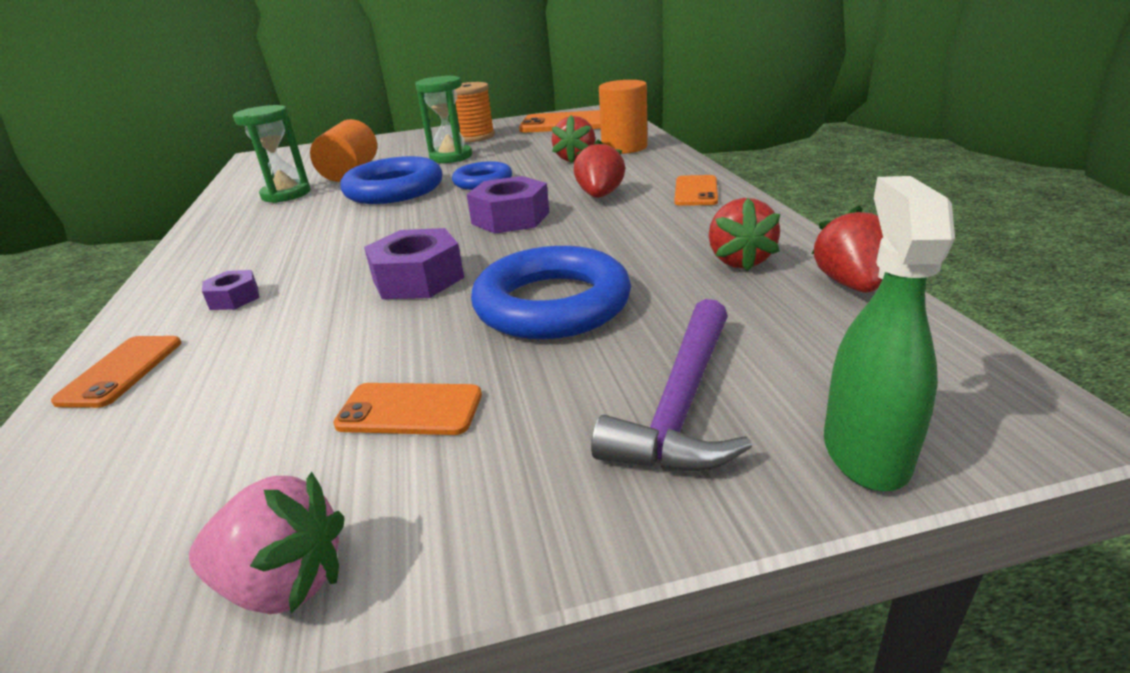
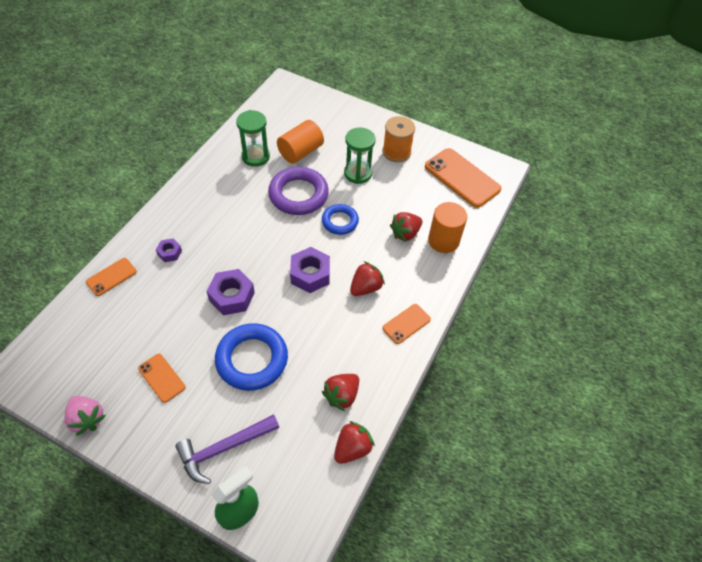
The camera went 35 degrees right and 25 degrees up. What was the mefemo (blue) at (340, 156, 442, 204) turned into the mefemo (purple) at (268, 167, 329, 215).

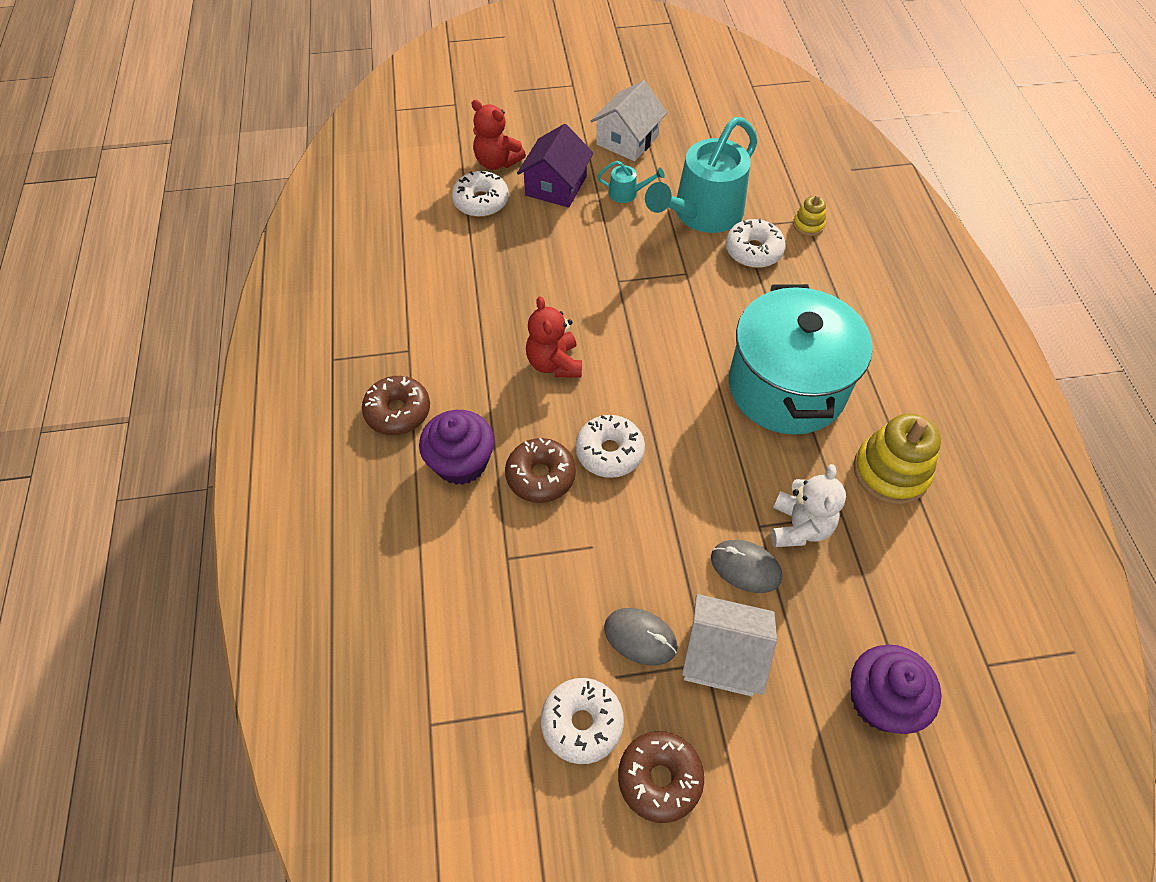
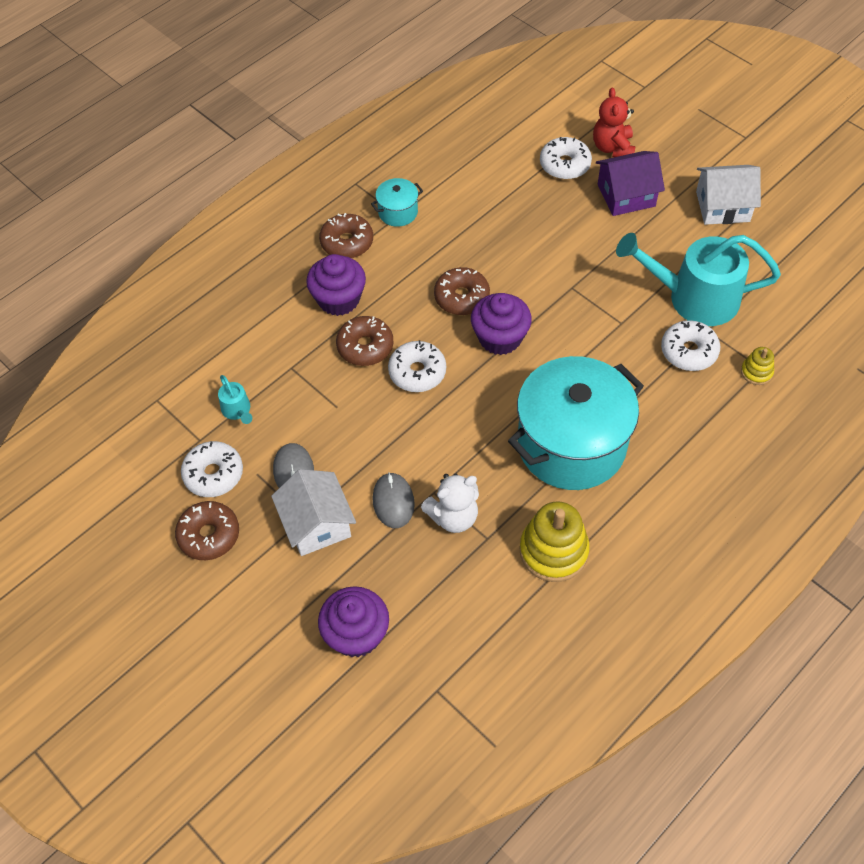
The camera went 55 degrees right and 0 degrees up. Where the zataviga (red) stood at (526, 296, 582, 377), the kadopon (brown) came to stand at (434, 267, 490, 315). The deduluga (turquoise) ended up elsewhere, having gone from (597, 161, 665, 203) to (218, 375, 252, 424). The second view gained the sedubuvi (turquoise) at (371, 178, 423, 227). The second view gained the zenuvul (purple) at (471, 293, 532, 355).

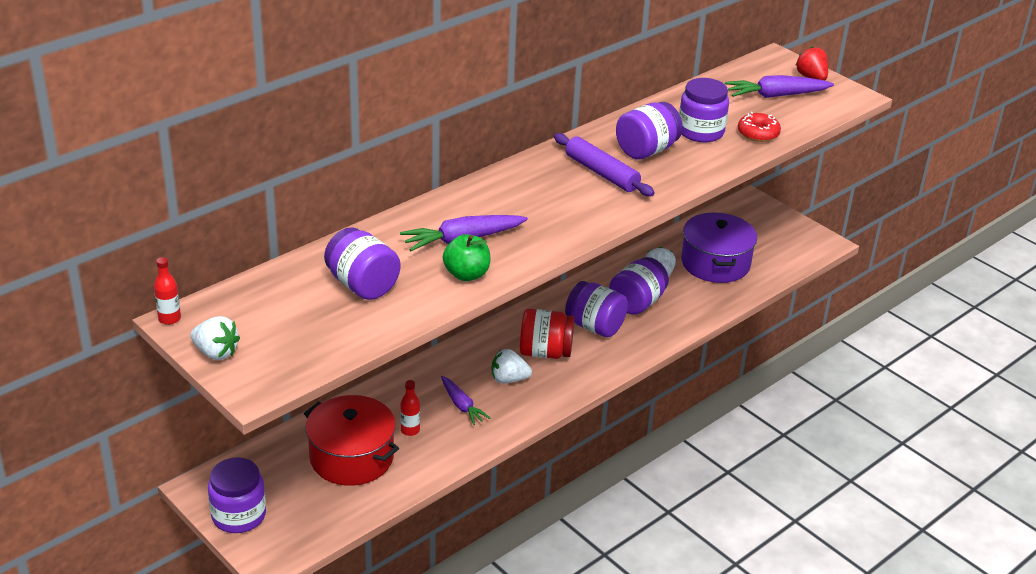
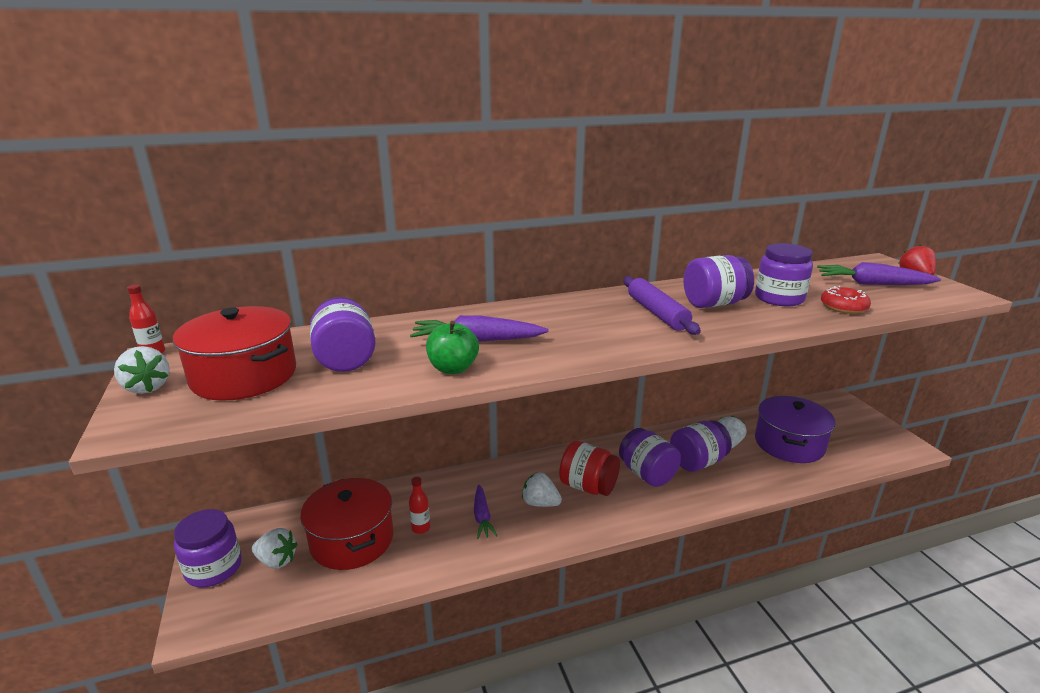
The camera went 25 degrees right and 10 degrees down. The second view gained the sedubuvi (red) at (173, 306, 296, 401). The second view gained the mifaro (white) at (252, 528, 297, 568).

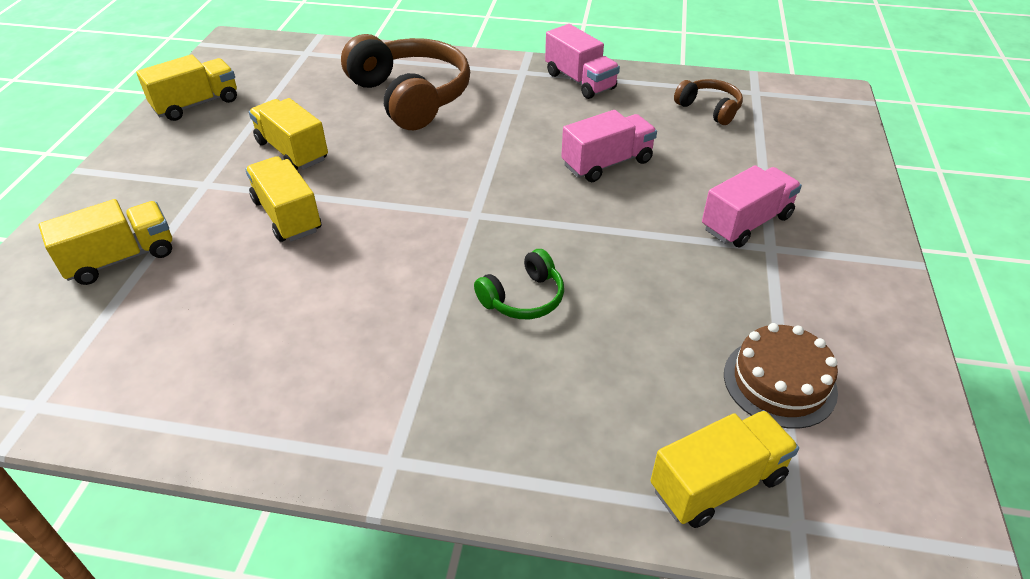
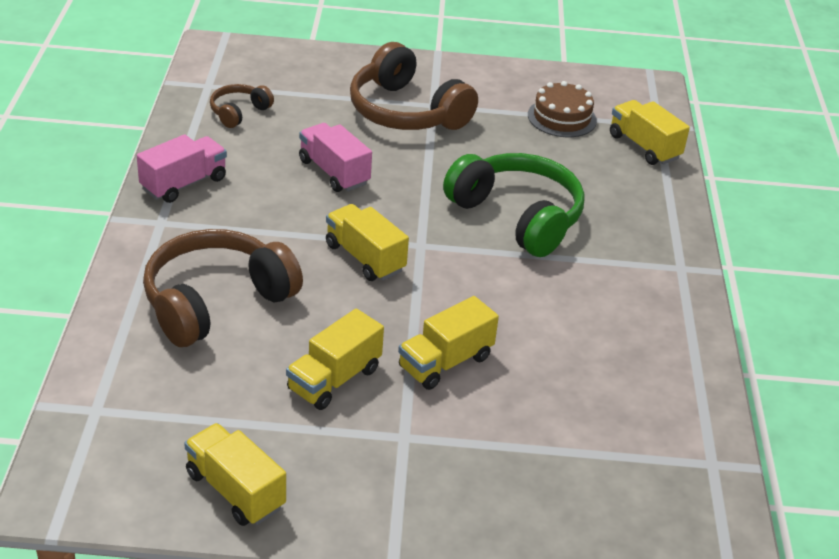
The camera went 100 degrees left and 5 degrees down. The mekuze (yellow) ended up elsewhere, having gone from (39, 199, 172, 285) to (326, 204, 409, 281). The size of the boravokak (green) at (474, 249, 564, 319) changed by a factor of 2.03. Where the mekuze (pink) stood at (702, 165, 802, 247), the boravokak (brown) came to stand at (350, 42, 478, 130).

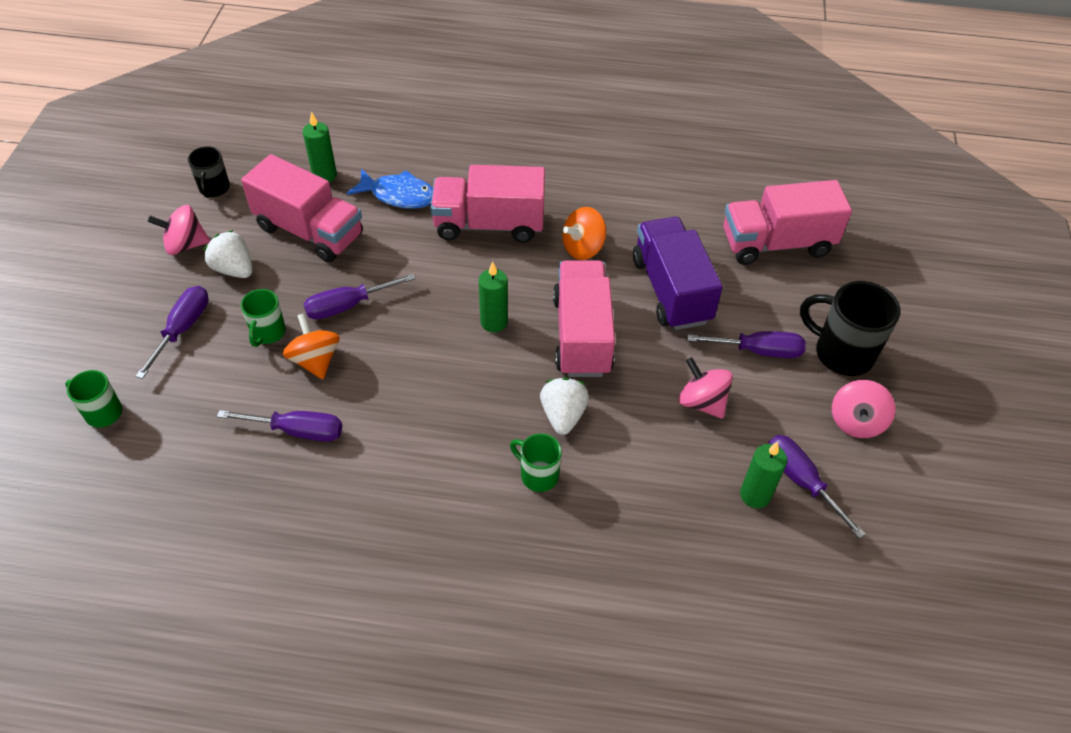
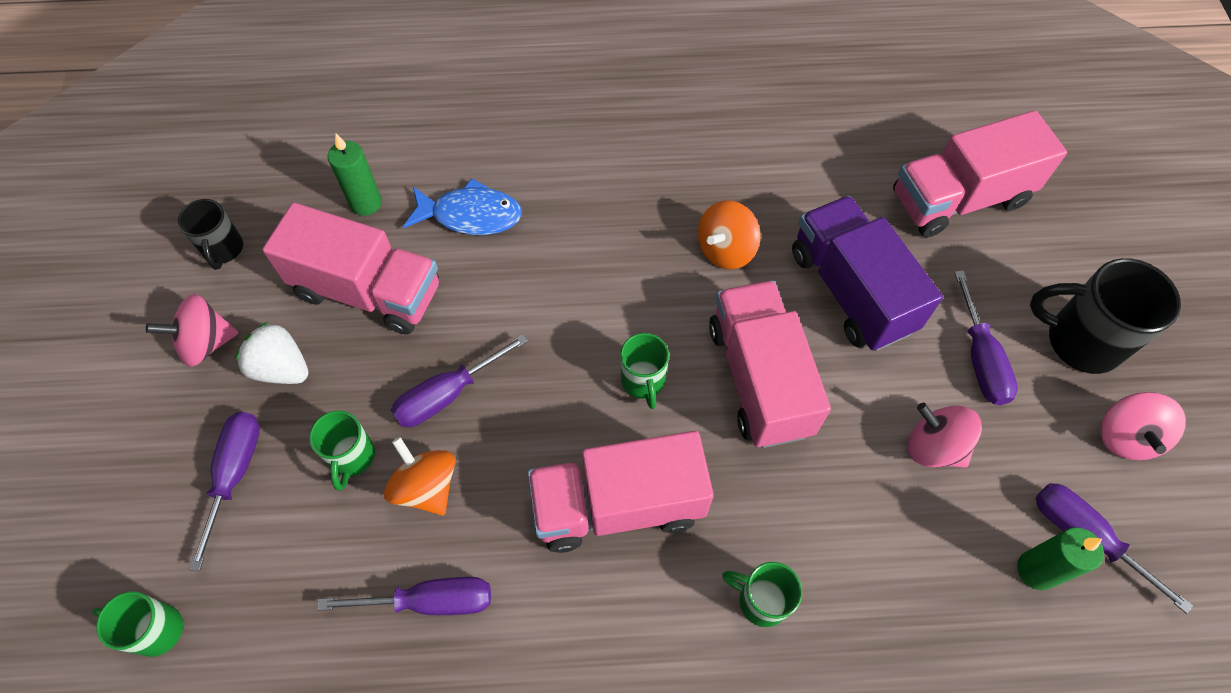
The camera went 10 degrees left and 10 degrees up. The mekuze (pink) ended up elsewhere, having gone from (430, 165, 545, 243) to (527, 431, 714, 553). Where the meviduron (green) stood at (479, 262, 508, 332), the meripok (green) came to stand at (620, 333, 669, 409). The second view lost the mifaro (white) at (540, 378, 589, 435). The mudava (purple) at (687, 331, 806, 358) ended up facing another way, 90 degrees clockwise from before.

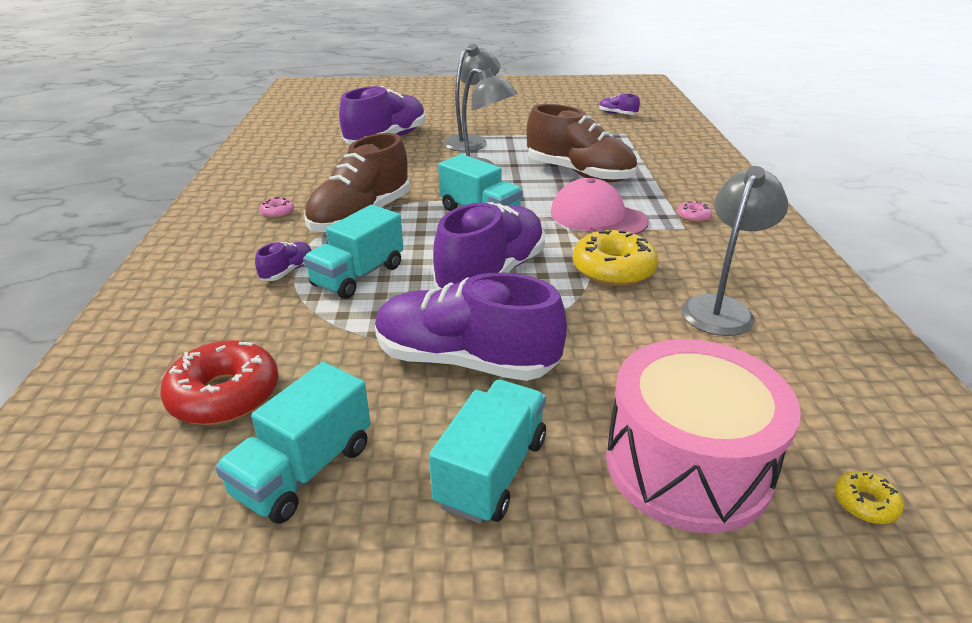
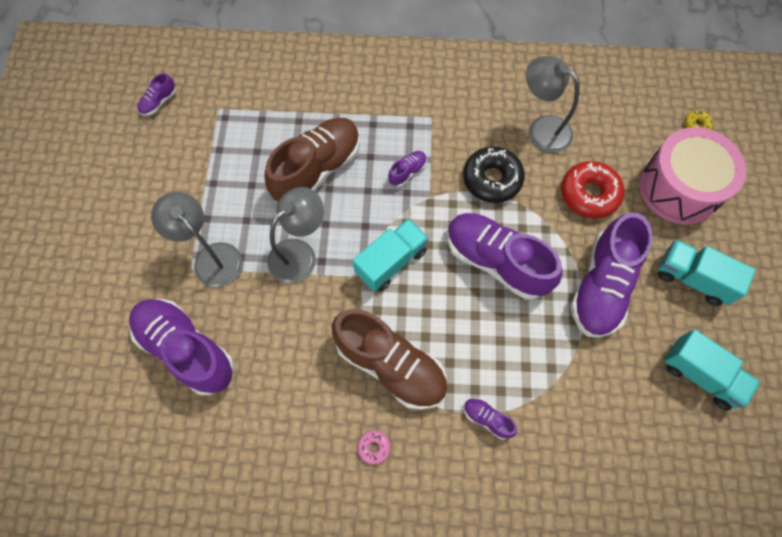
The camera went 85 degrees left and 35 degrees up. The kadopon (red) ended up elsewhere, having gone from (160, 340, 279, 425) to (561, 161, 624, 219). The second view lost the mekuze (turquoise) at (303, 205, 403, 299). Where the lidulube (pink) stood at (551, 178, 649, 235), the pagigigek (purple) came to stand at (388, 151, 427, 187). What was the kadopon (yellow) at (572, 230, 658, 286) turned into the kadopon (black) at (463, 146, 525, 203). The second view lost the kadopon (pink) at (677, 201, 712, 223).

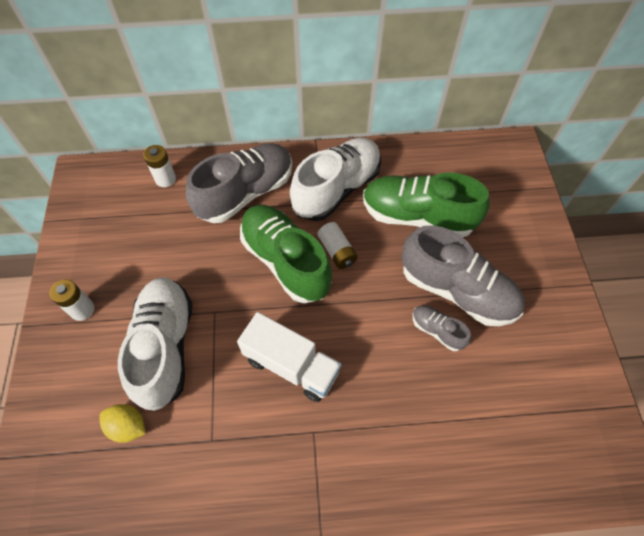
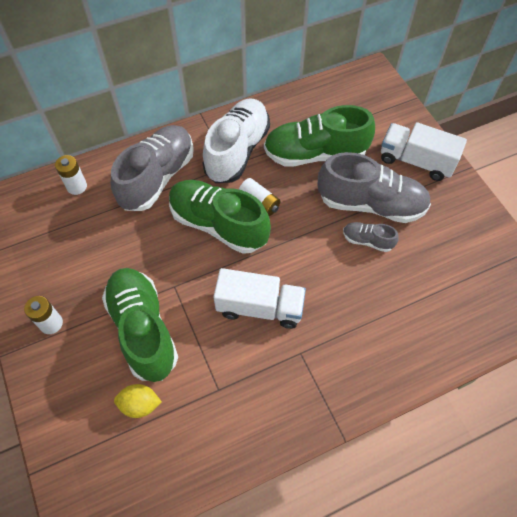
The camera went 20 degrees left and 0 degrees up. What was the pagigigek (white) at (118, 277, 193, 411) turned into the pagigigek (green) at (102, 268, 178, 382). The second view gained the mekuze (white) at (381, 122, 467, 181).

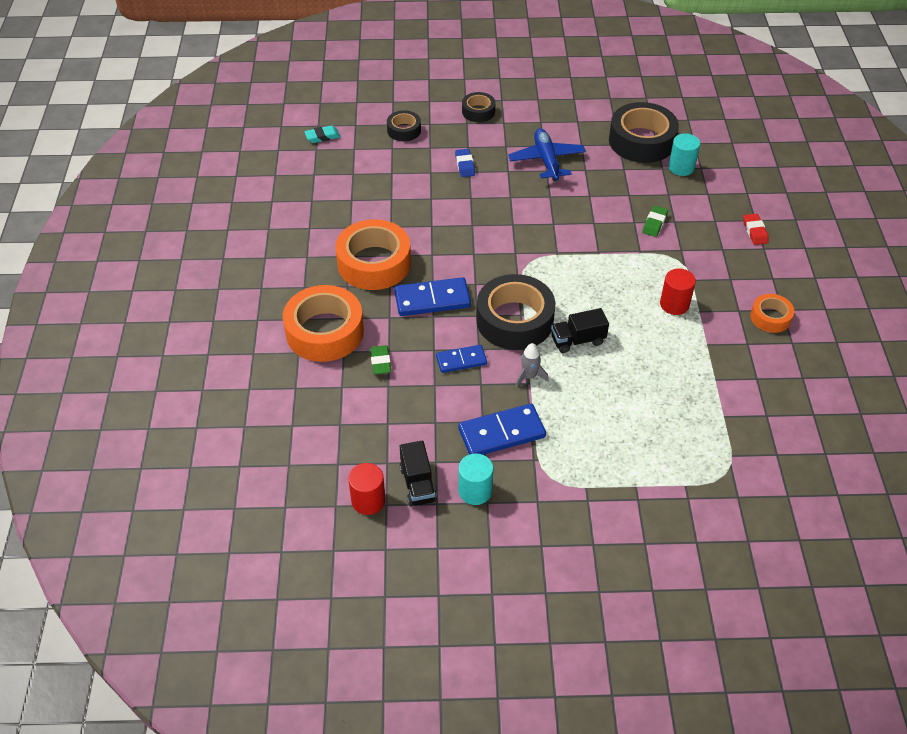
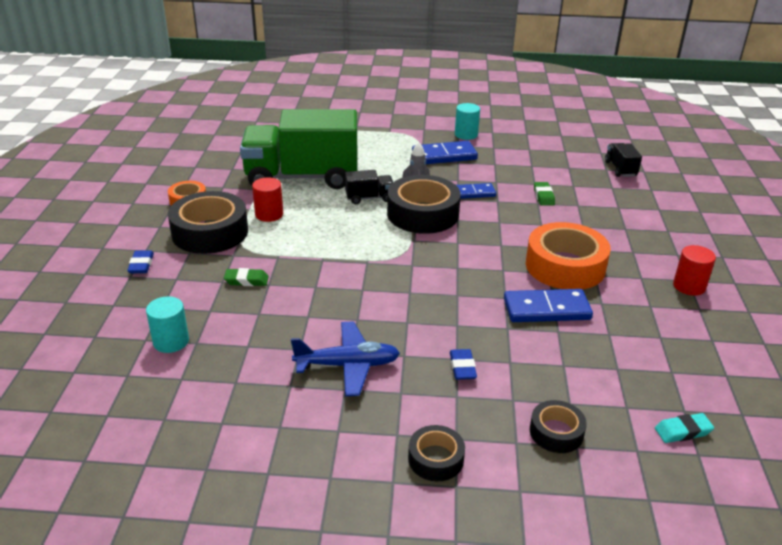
The camera went 175 degrees left and 15 degrees down. The second view lost the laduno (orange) at (283, 285, 364, 362). The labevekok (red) ended up elsewhere, having gone from (348, 463, 386, 515) to (673, 245, 716, 296). The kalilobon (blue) ended up elsewhere, having gone from (394, 277, 471, 316) to (504, 289, 593, 322). The mekuze (black) ended up elsewhere, having gone from (400, 441, 437, 507) to (605, 143, 642, 177). The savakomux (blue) at (508, 128, 586, 181) ended up facing another way, 90 degrees counterclockwise from before. The laduno (black) ended up elsewhere, having gone from (609, 102, 679, 163) to (168, 191, 248, 254). The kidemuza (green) at (642, 206, 668, 237) ended up facing another way, 60 degrees clockwise from before. What was the kidemuza (red) at (743, 214, 769, 245) turned into the kidemuza (blue) at (127, 250, 154, 273). The second view gained the mekuze (green) at (240, 109, 358, 189).

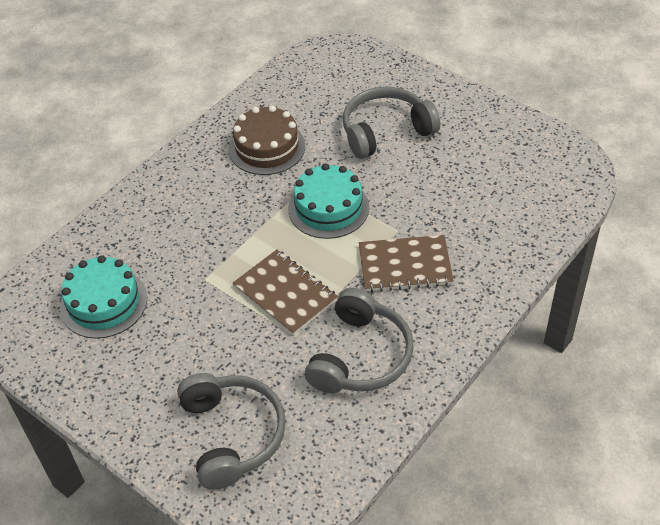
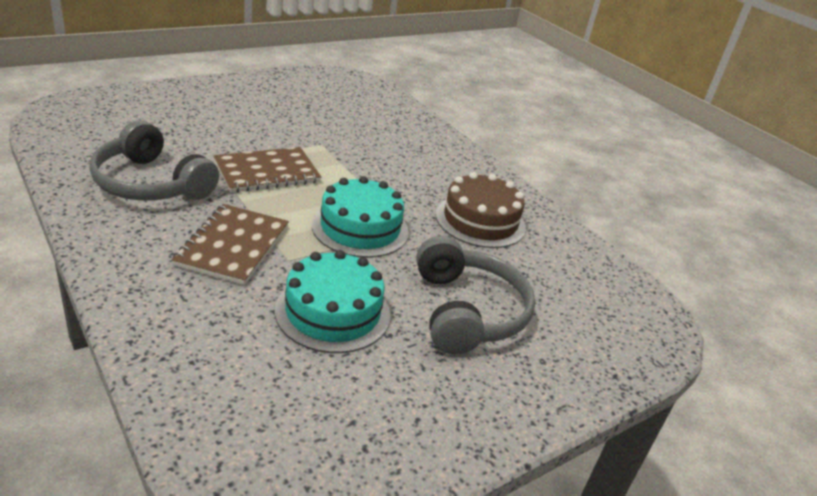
The camera went 100 degrees right and 15 degrees down. The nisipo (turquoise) ended up elsewhere, having gone from (60, 255, 147, 339) to (275, 250, 390, 353). The second view lost the boravokak (grey) at (177, 373, 286, 489).

